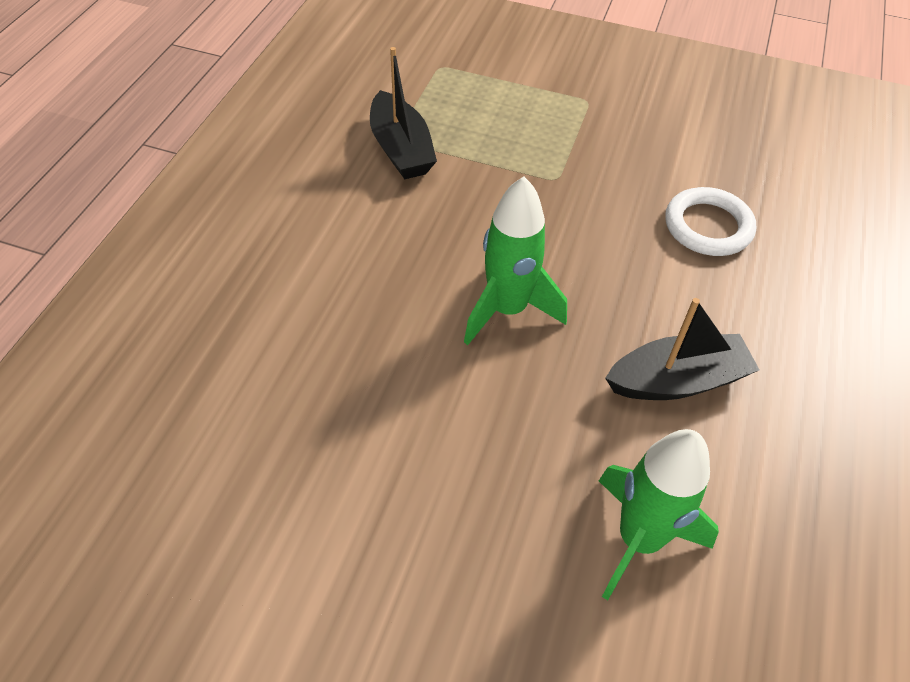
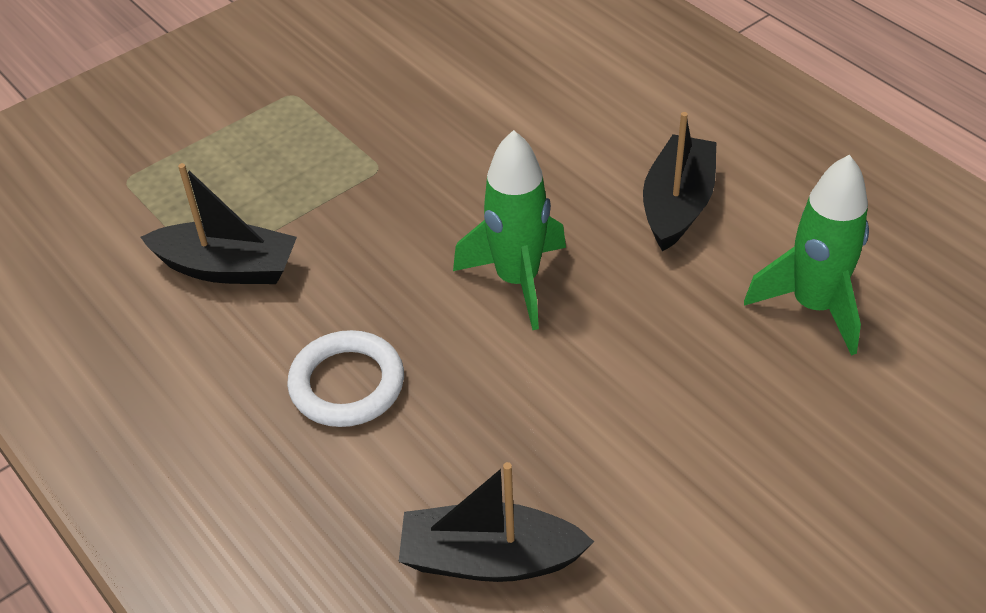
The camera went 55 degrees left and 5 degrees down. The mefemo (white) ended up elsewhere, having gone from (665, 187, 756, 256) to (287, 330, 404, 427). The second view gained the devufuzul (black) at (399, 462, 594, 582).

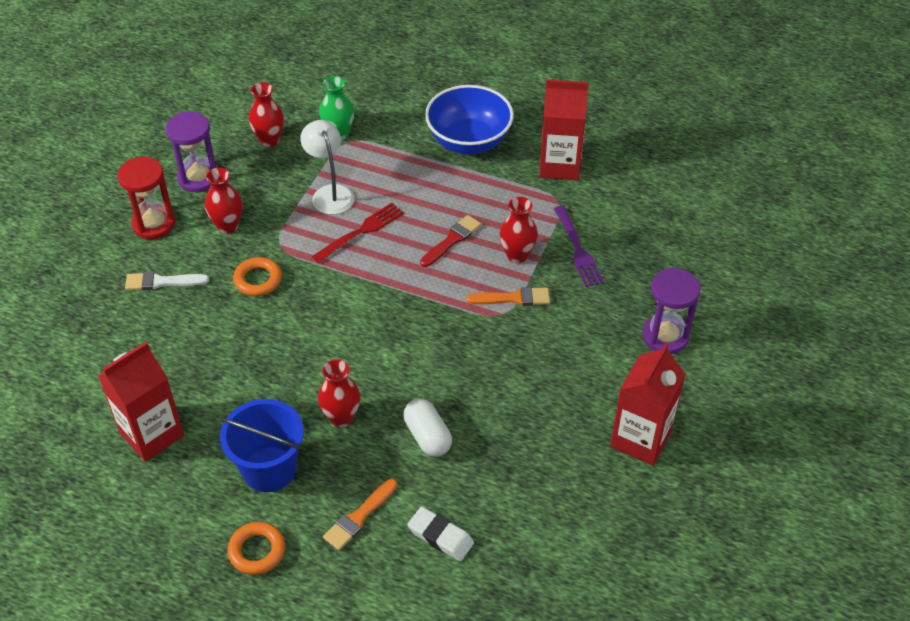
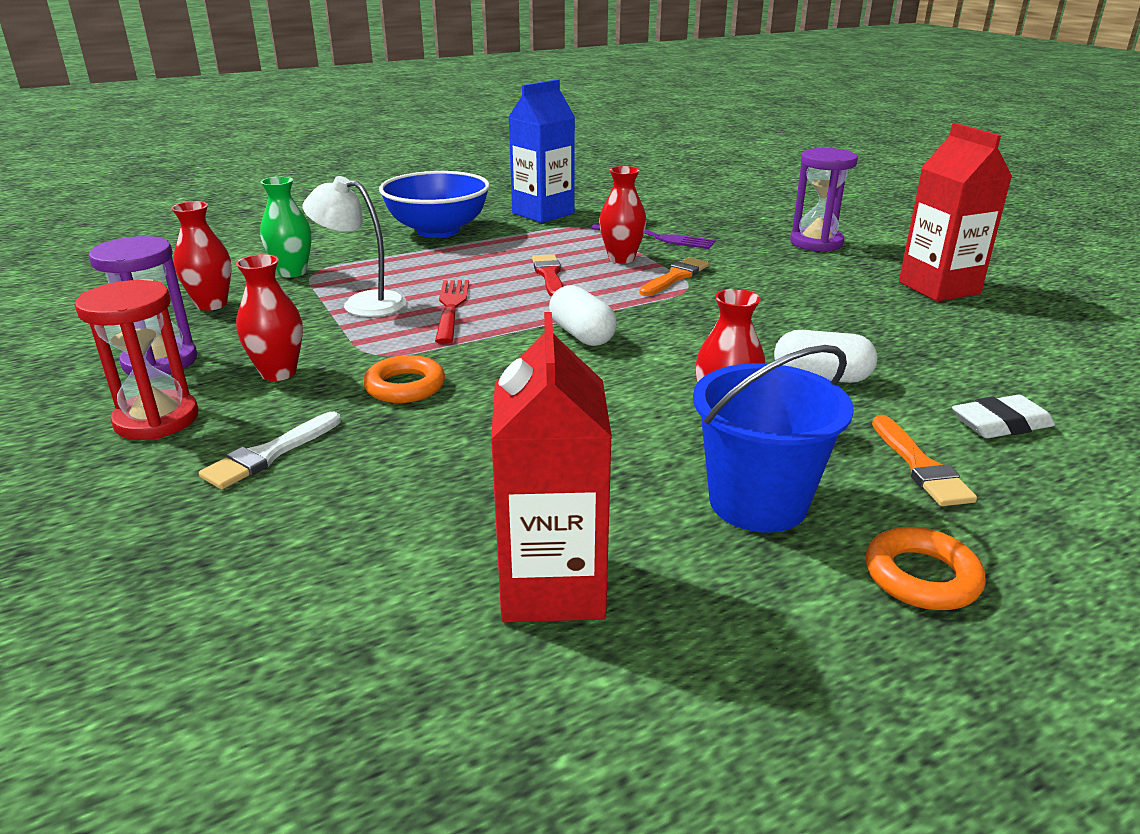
The camera went 50 degrees left and 20 degrees down. What was the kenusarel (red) at (539, 79, 589, 180) turned into the kenusarel (blue) at (508, 79, 575, 223). The second view gained the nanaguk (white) at (549, 285, 617, 346).

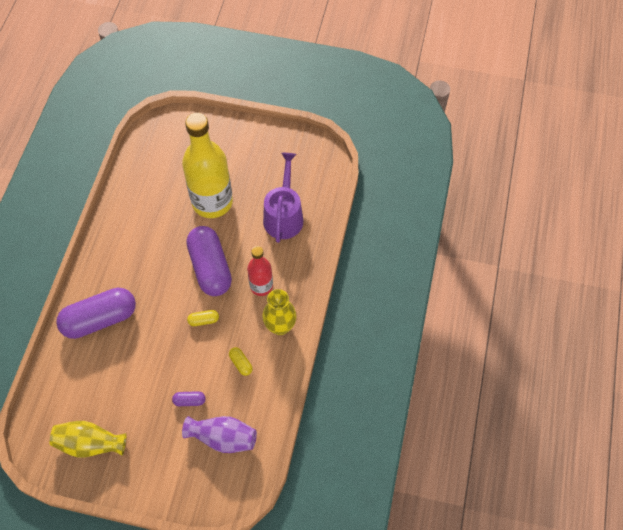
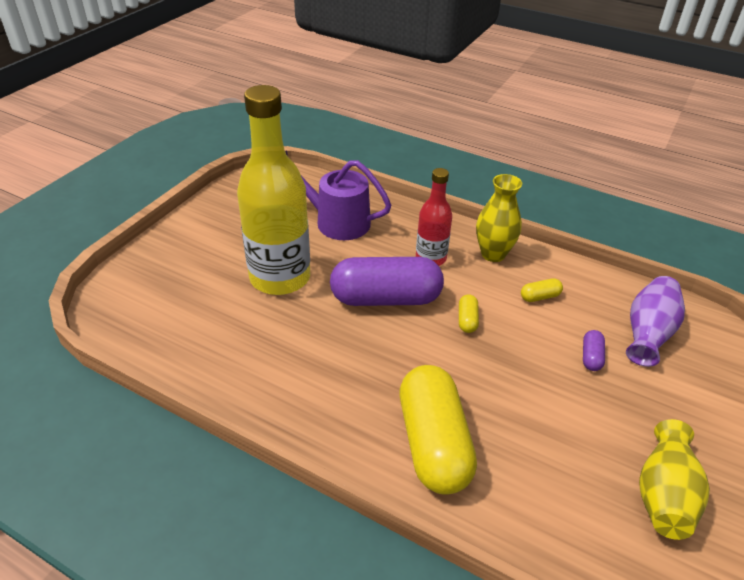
The camera went 75 degrees left and 20 degrees down. What was the nanaguk (purple) at (56, 288, 136, 339) turned into the nanaguk (yellow) at (400, 365, 477, 495).

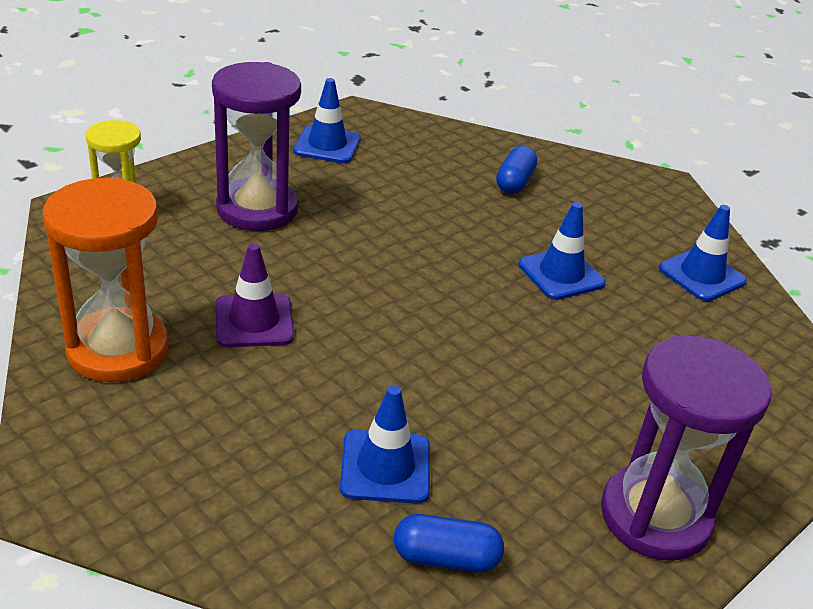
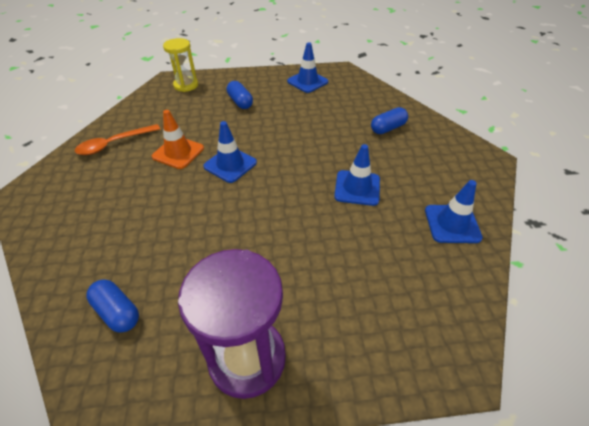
The camera went 40 degrees right and 10 degrees up. Where the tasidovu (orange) stood at (43, 178, 169, 382), the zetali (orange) came to stand at (75, 124, 160, 155). Where the tasidovu (purple) stood at (212, 62, 301, 231), the nanaguk (blue) came to stand at (227, 81, 253, 109). What was the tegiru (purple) at (215, 243, 294, 347) turned into the tegiru (orange) at (152, 110, 204, 169). The tegiru (blue) ended up elsewhere, having gone from (340, 386, 430, 504) to (203, 121, 257, 183).

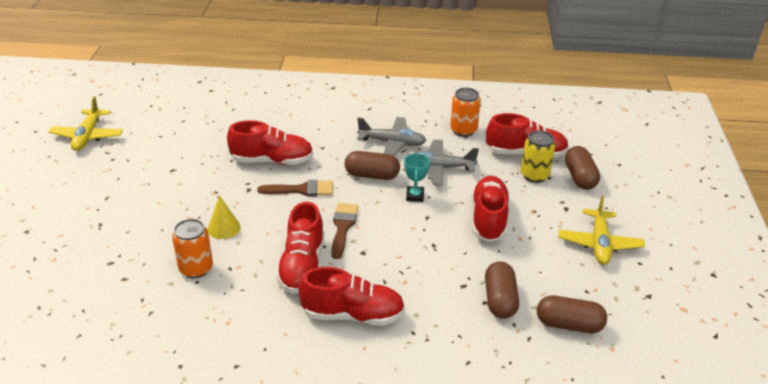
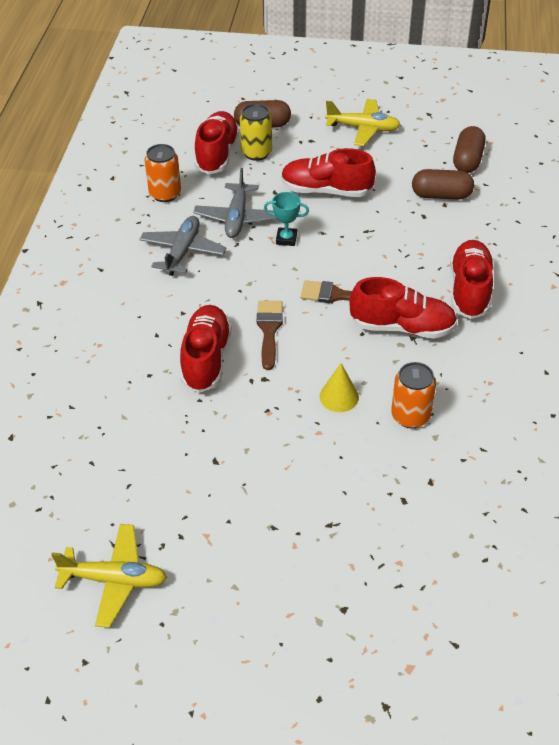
The camera went 85 degrees left and 10 degrees up. The second view lost the nanaguk (brown) at (345, 151, 400, 180).

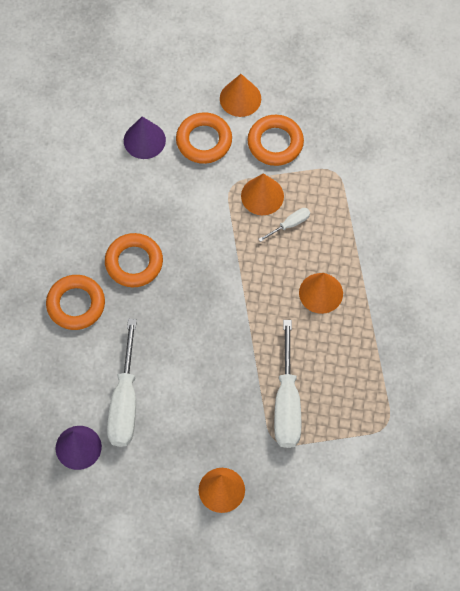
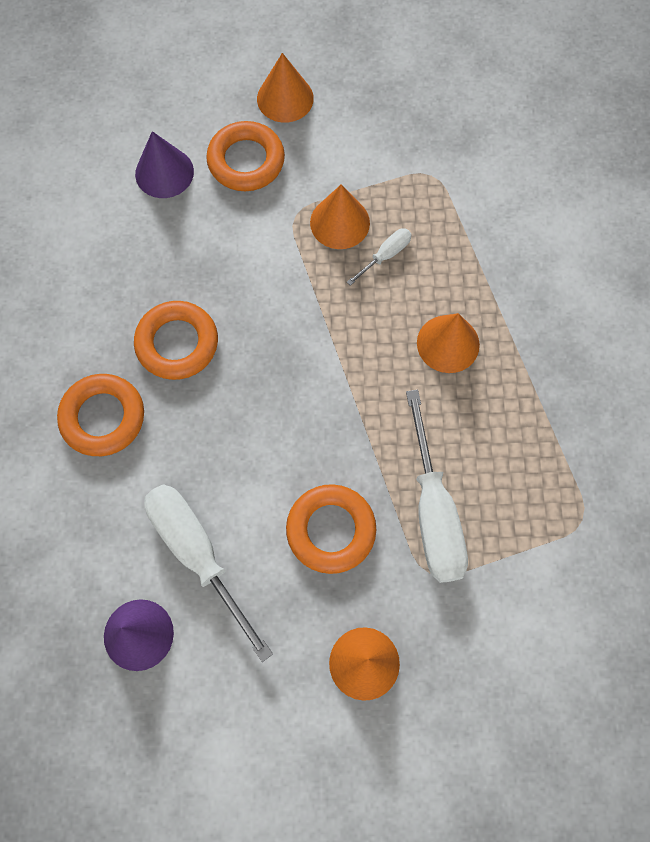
The camera went 10 degrees left and 5 degrees up. The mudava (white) at (107, 319, 137, 447) ended up facing another way, 150 degrees clockwise from before. The mefemo (orange) ended up elsewhere, having gone from (247, 115, 304, 166) to (286, 484, 376, 574).

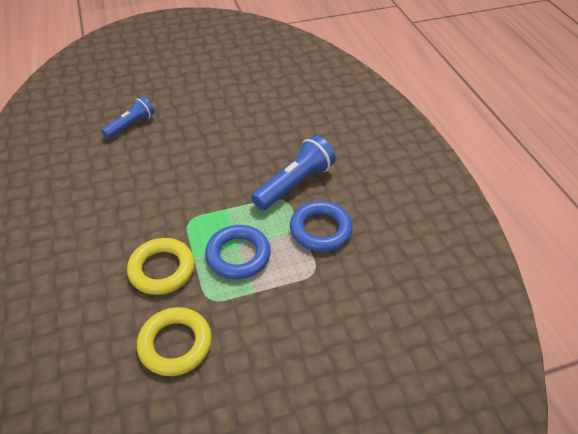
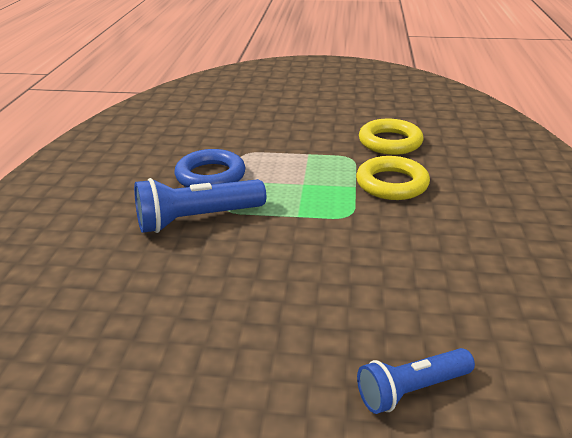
The camera went 155 degrees left and 15 degrees down. The second view lost the mefemo (blue) at (205, 225, 271, 279).

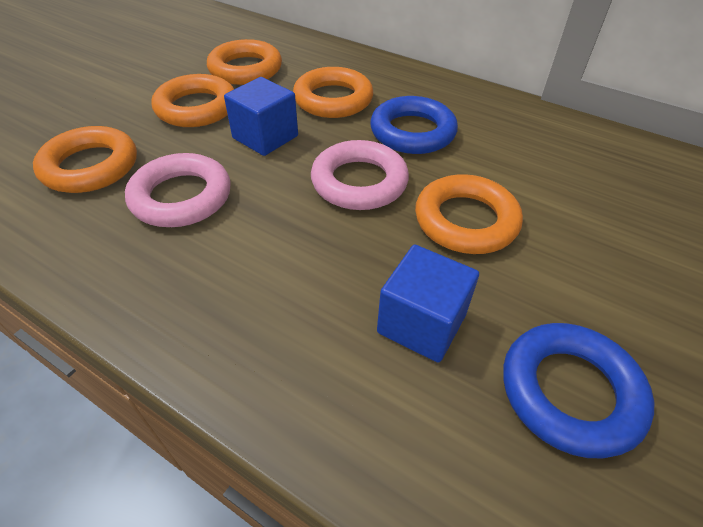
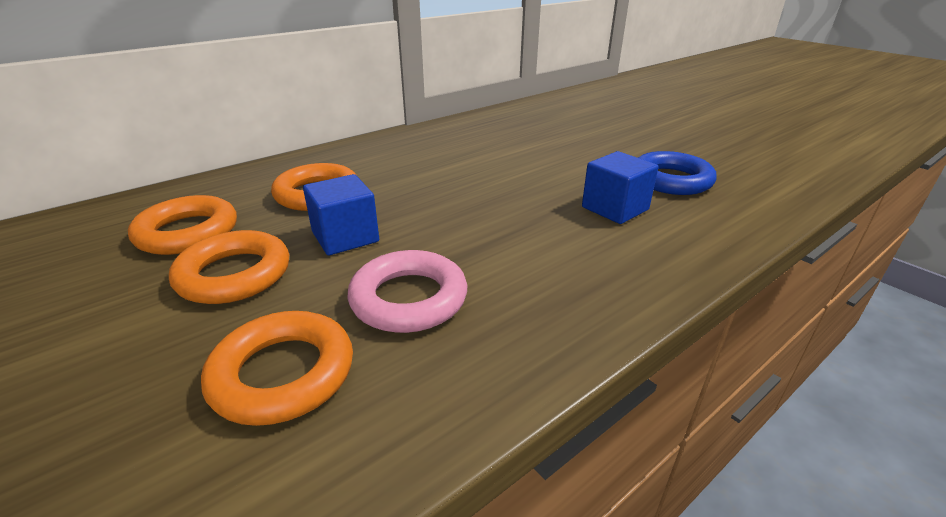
The camera went 70 degrees left and 15 degrees down. The second view lost the mefemo (pink) at (311, 140, 409, 210). The second view lost the mefemo (blue) at (370, 96, 458, 154). The second view lost the mefemo (orange) at (415, 174, 523, 254).

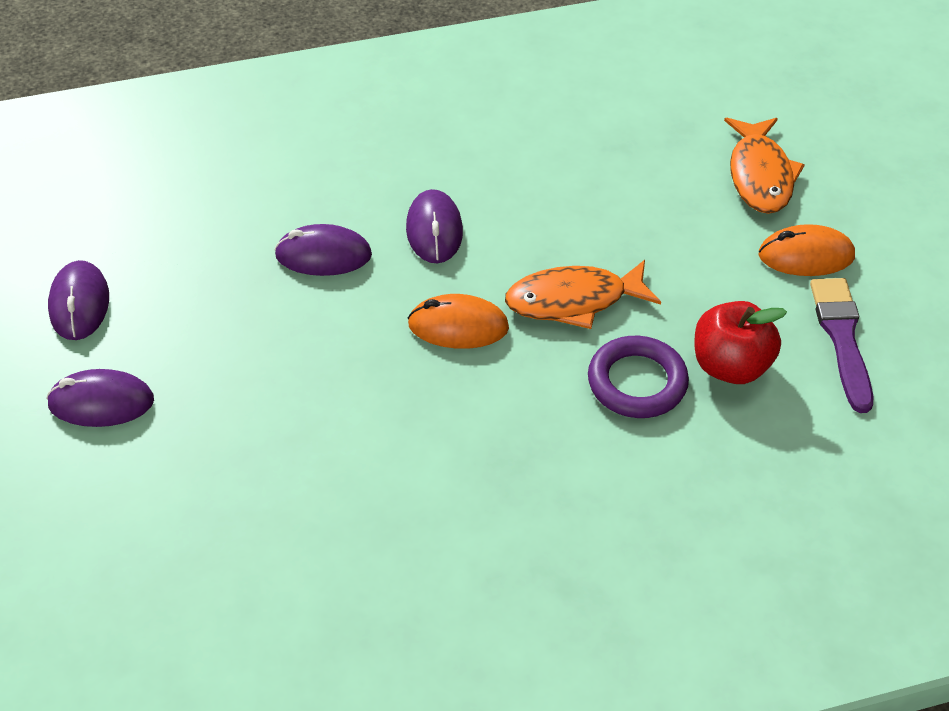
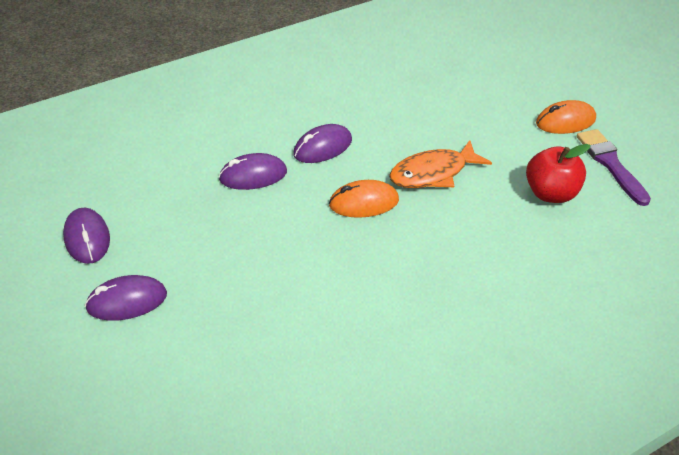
The camera went 15 degrees left and 5 degrees down. The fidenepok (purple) at (406, 189, 463, 264) ended up facing another way, 75 degrees clockwise from before. The second view lost the mefemo (purple) at (588, 336, 689, 418). The second view lost the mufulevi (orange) at (724, 118, 805, 214).

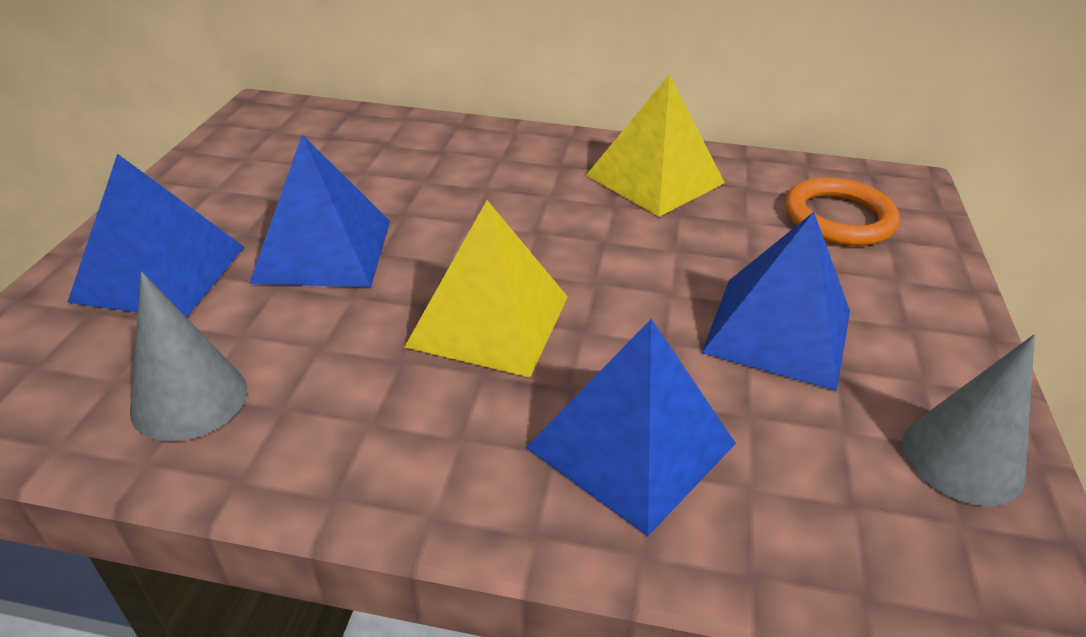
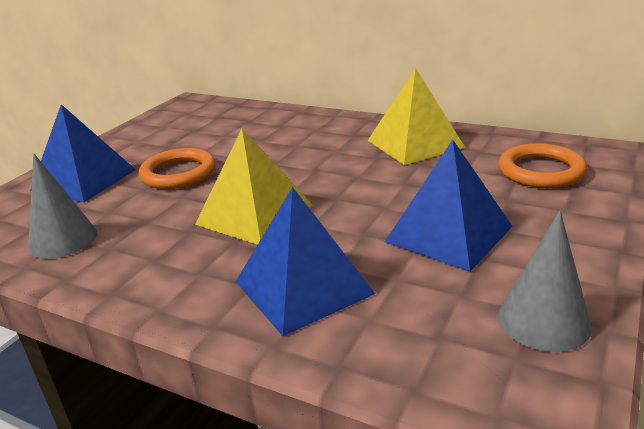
The camera went 20 degrees right and 10 degrees down. Where the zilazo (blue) stood at (249, 135, 390, 287), the mefemo (orange) came to stand at (139, 148, 216, 189).

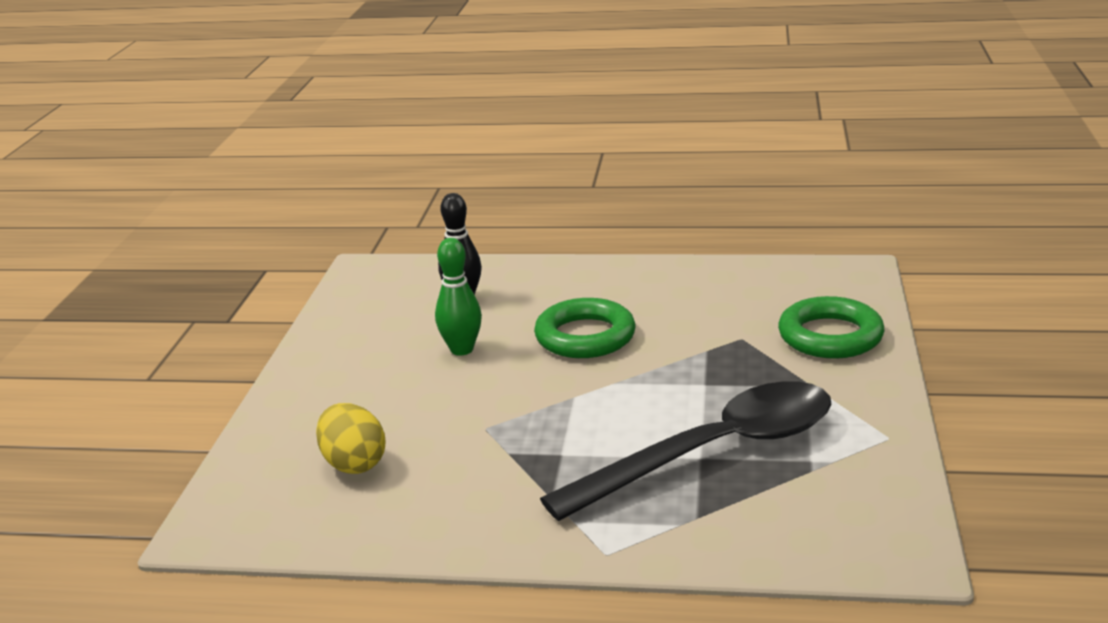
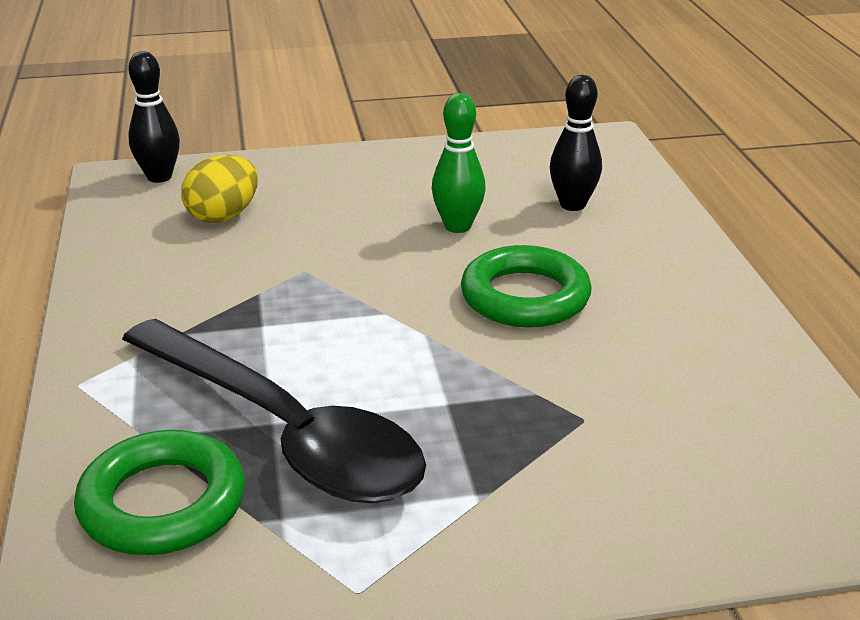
The camera went 70 degrees right and 5 degrees up. The mefemo (green) ended up elsewhere, having gone from (778, 296, 885, 359) to (74, 430, 245, 555). The second view gained the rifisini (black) at (128, 51, 180, 183).

